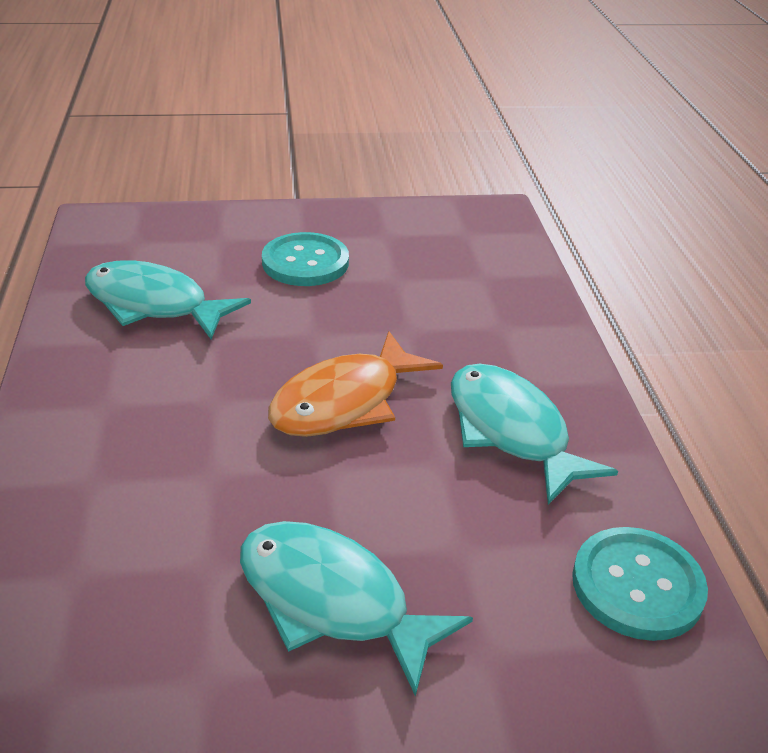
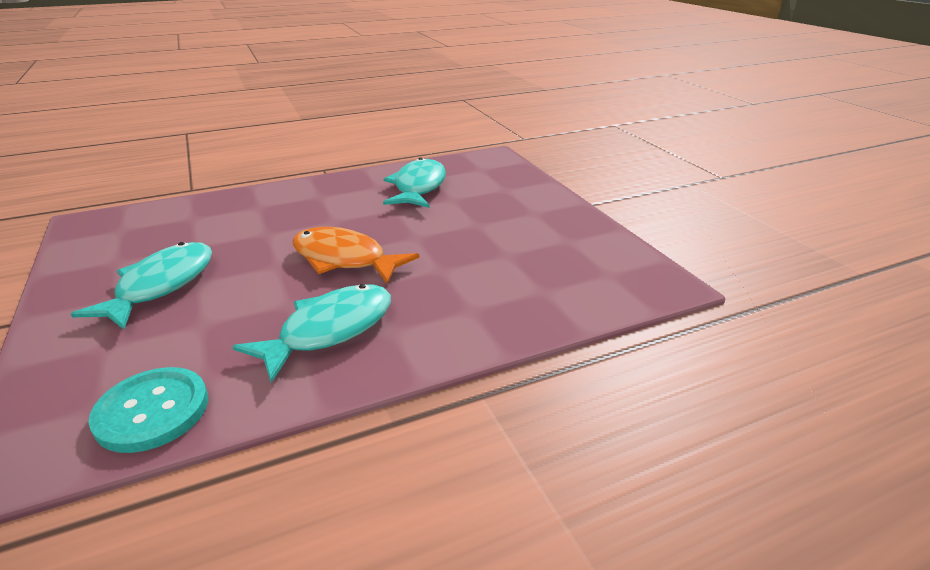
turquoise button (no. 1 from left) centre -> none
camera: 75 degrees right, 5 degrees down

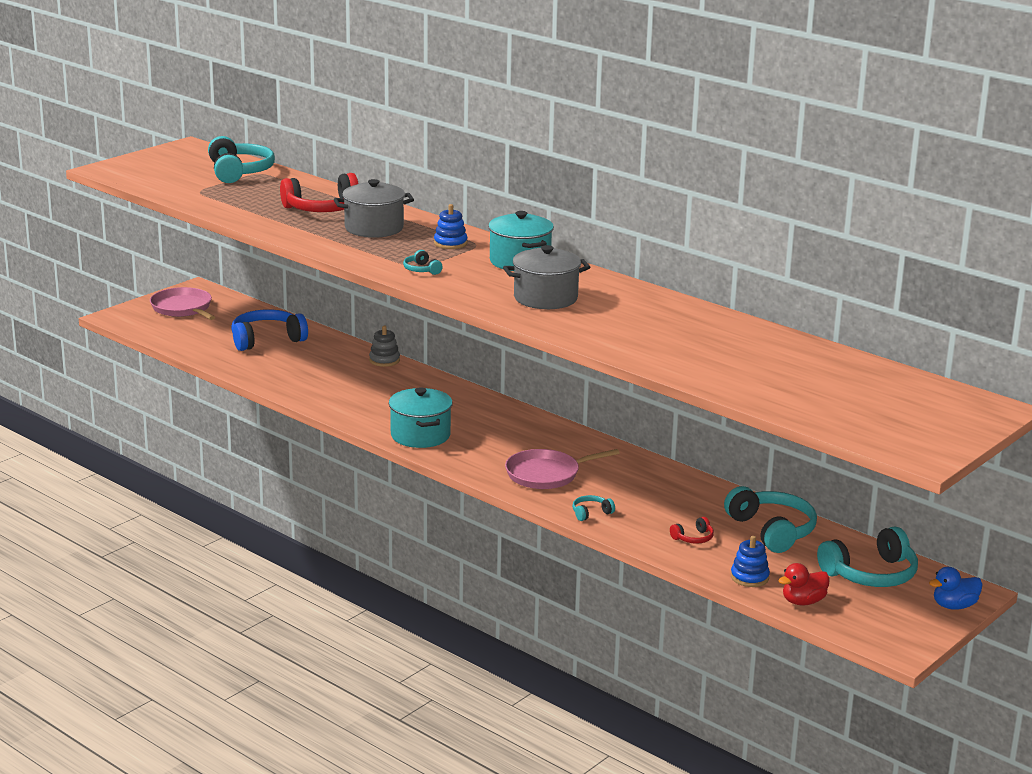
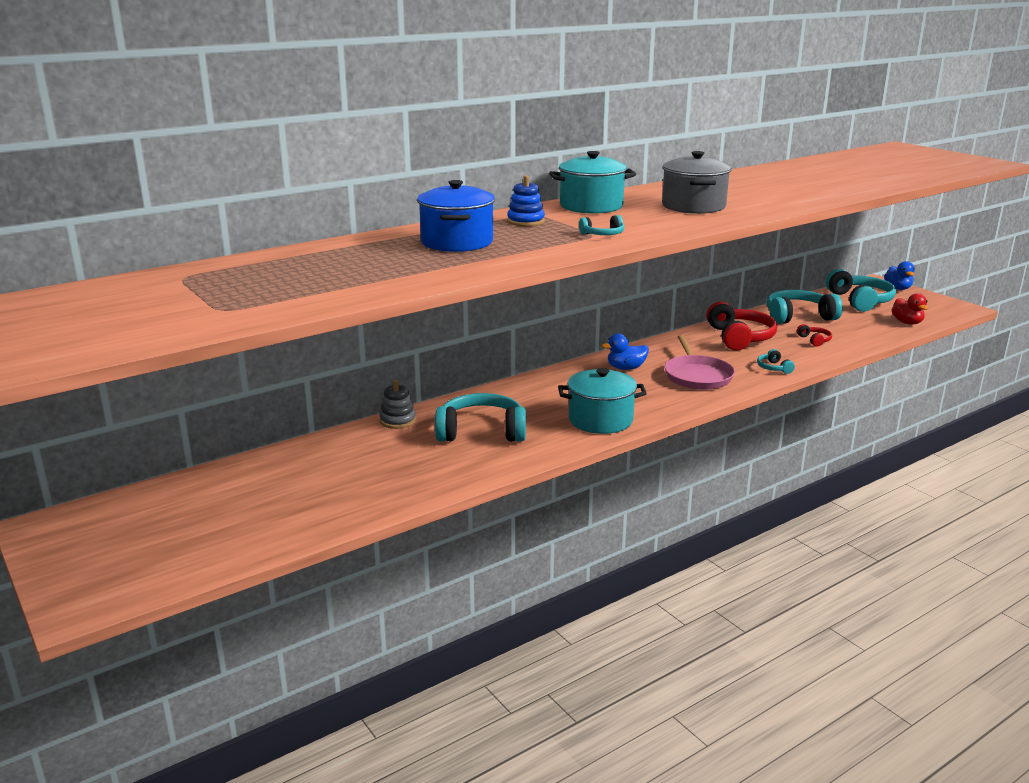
pink frying pan (no. 1 from left) middle left -> none
turquoise headphones (no. 1 from left) top left -> turquoise headphones (no. 1 from left) centre, relocated
royal blue headphones middle left -> none
crimson headphones (no. 1 from left) top left -> crimson headphones (no. 1 from left) middle right, relocated
ash-grey stockpot (no. 1 from left) top centre -> royal blue stockpot top centre
royal blue ring stacker (no. 2 from left) bottom right -> none
none -> royal blue toy duck (no. 1 from left) centre
camera: 75 degrees left, 0 degrees up

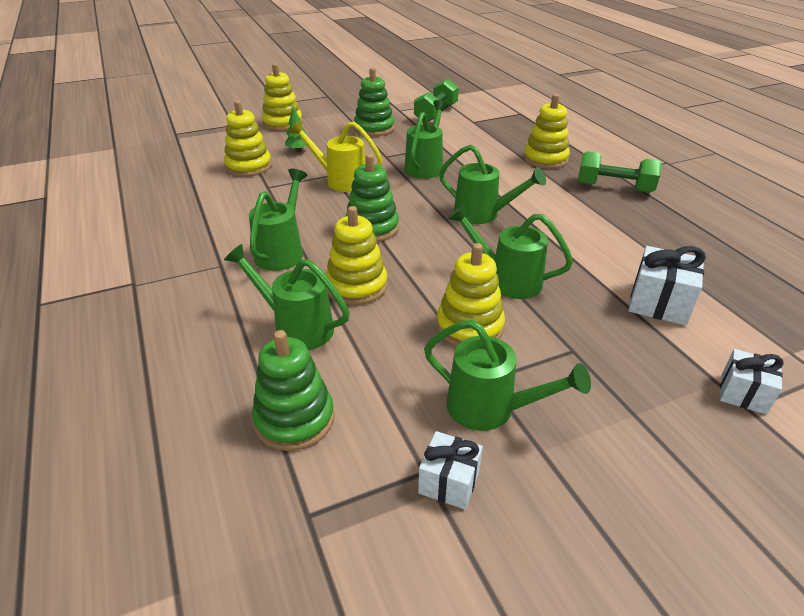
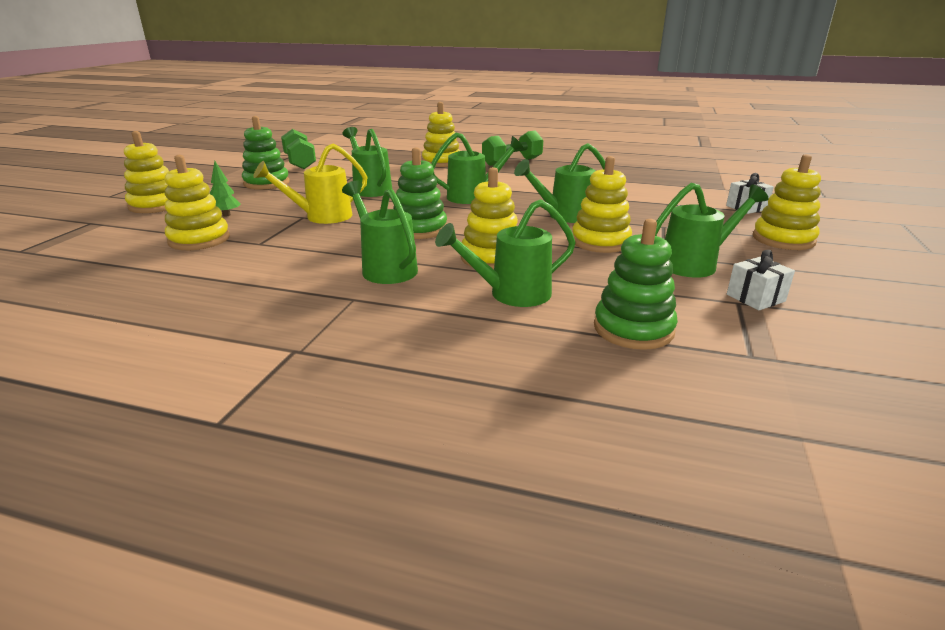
white gift (no. 2 from left) middle right -> none
none -> bright yellow ring stacker (no. 6 from left) top right
camera: 50 degrees left, 10 degrees down

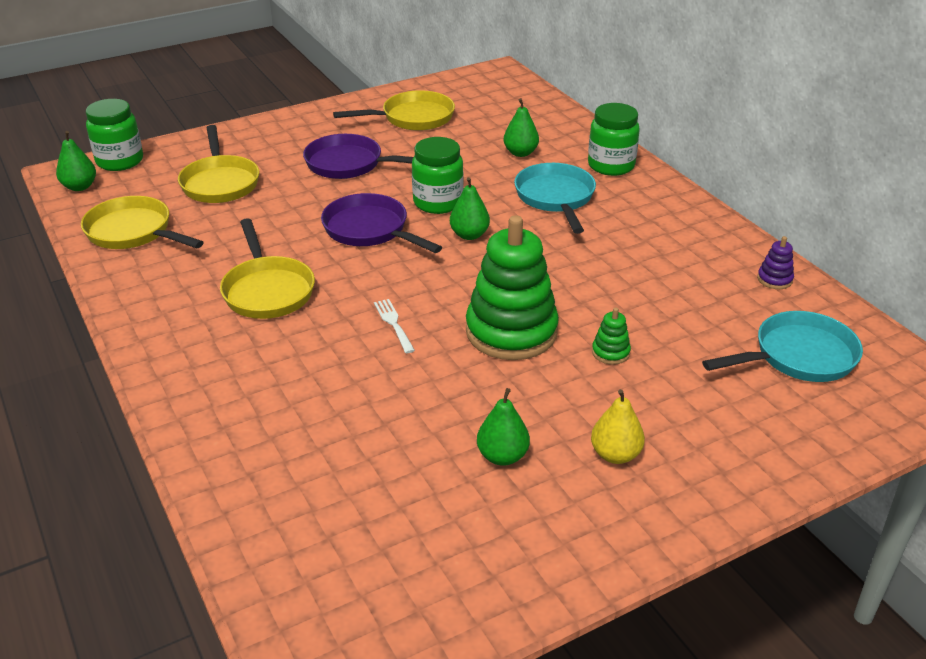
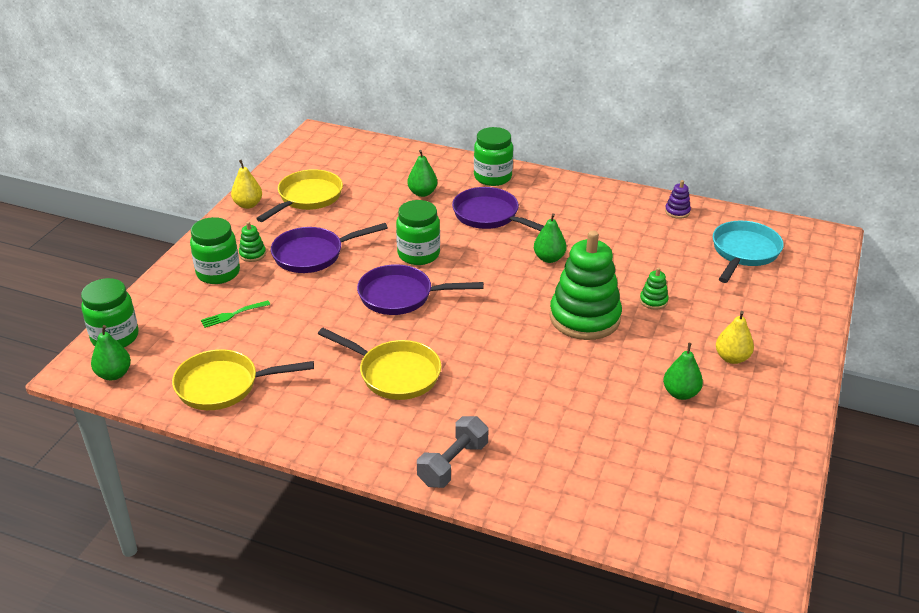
bright yellow frying pan (no. 2 from left) top left -> green dinner fork middle left
white dinner fork centre -> none
green pear (no. 2 from left in the first image) top centre -> green pear (no. 3 from left) centre, relocated
turquoise frying pan (no. 1 from left) top centre -> purple frying pan (no. 3 from left) centre
none -> green jam jar (no. 2 from left) middle left
none -> bright yellow pear (no. 1 from left) top left
none -> green ring stacker (no. 1 from left) middle left
none -> ash-grey hand weight bottom centre
camera: 40 degrees left, 0 degrees up

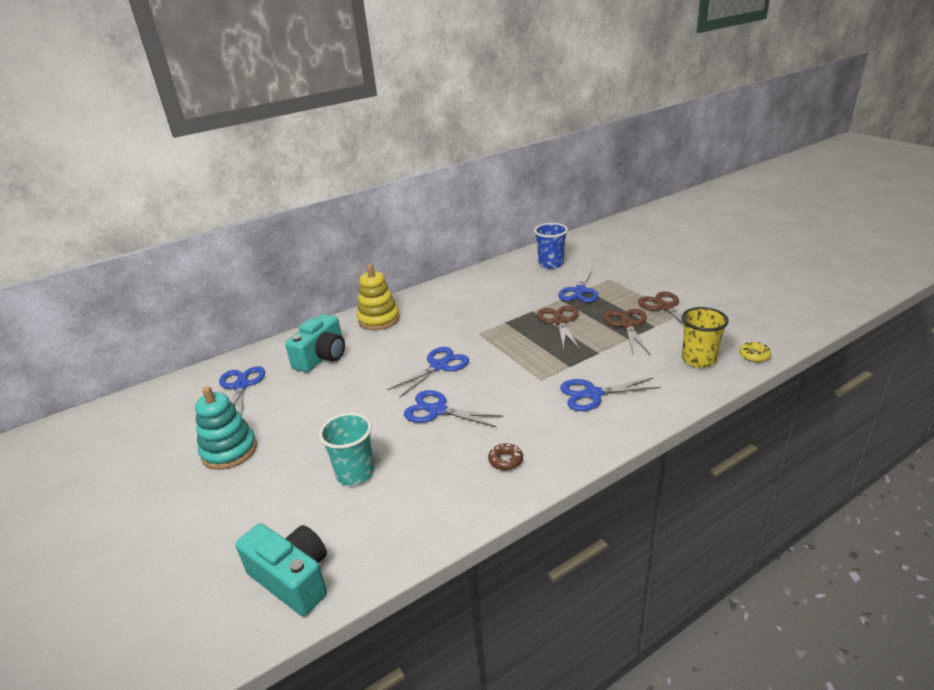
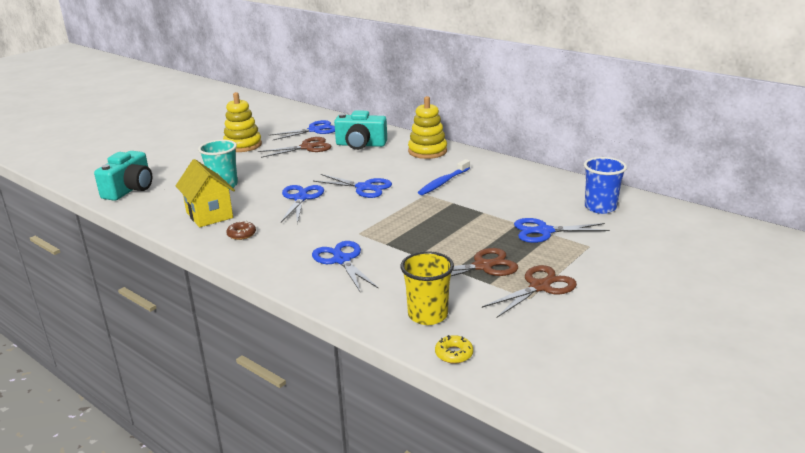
turquoise ring stacker middle left -> bright yellow ring stacker (no. 1 from left) top left
russet scissors (no. 1 from left) centre -> russet scissors (no. 1 from left) top centre, relocated
none -> bright yellow house middle left
none -> royal blue dental brush centre
camera: 70 degrees right, 5 degrees down

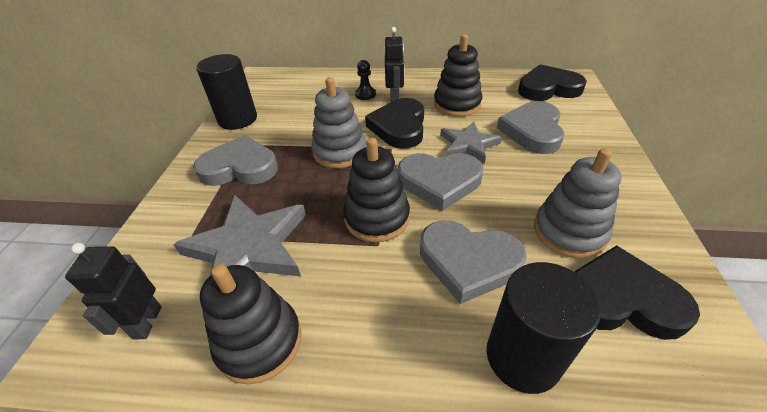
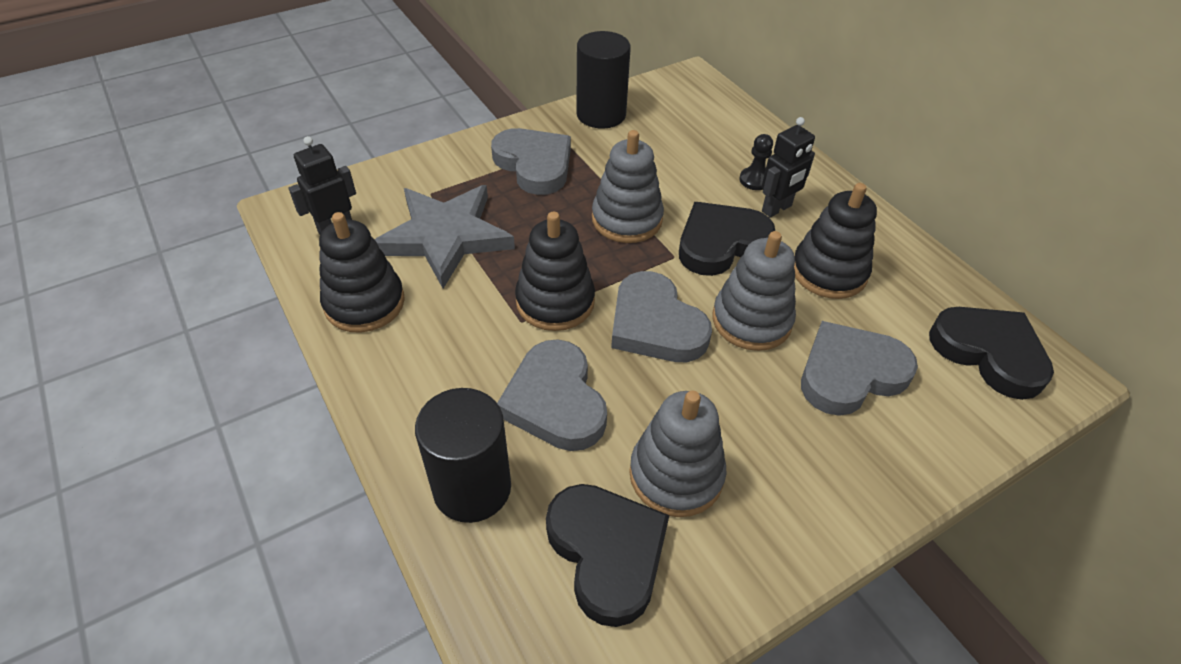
ash-grey five-pointed star (no. 2 from left) centre -> ash-grey ring stacker (no. 3 from left) centre
camera: 50 degrees right, 5 degrees up

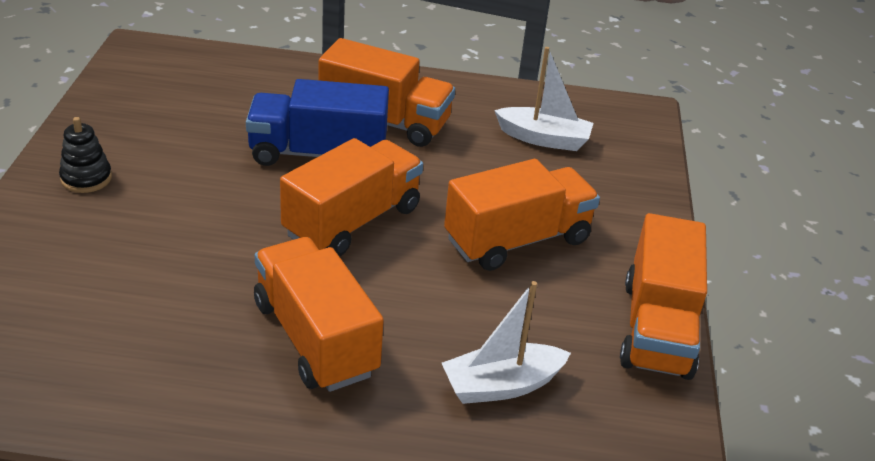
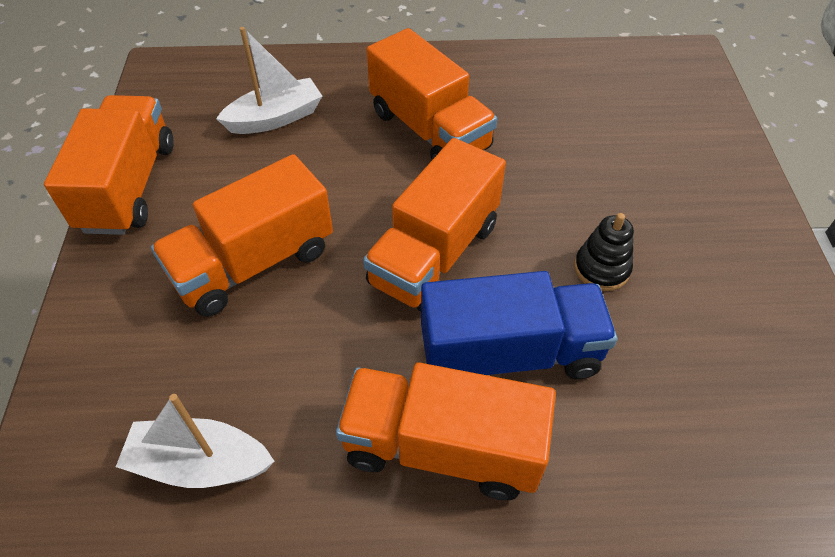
jet-black ring stacker middle left -> jet-black ring stacker middle right, relocated
camera: 175 degrees right, 15 degrees up

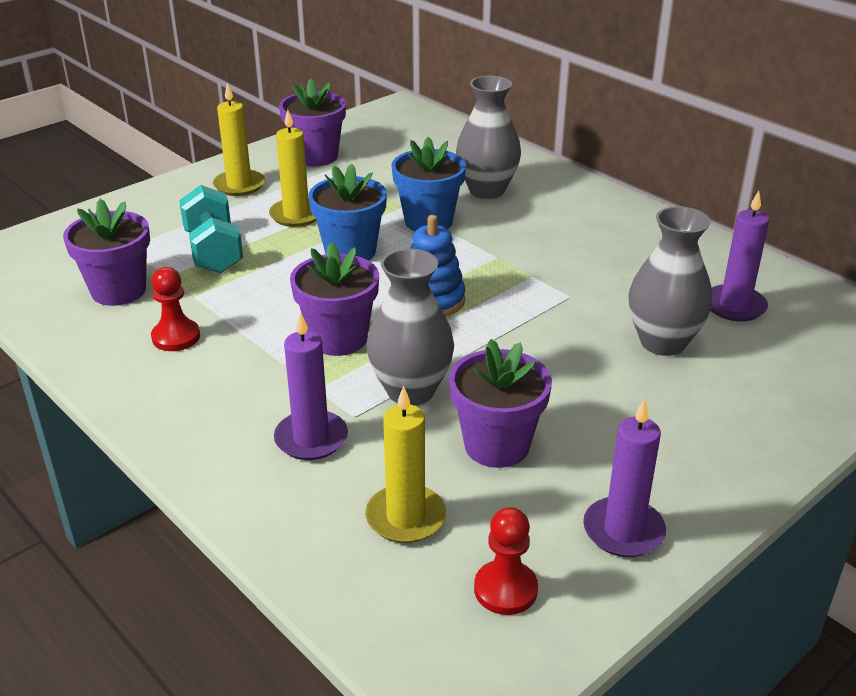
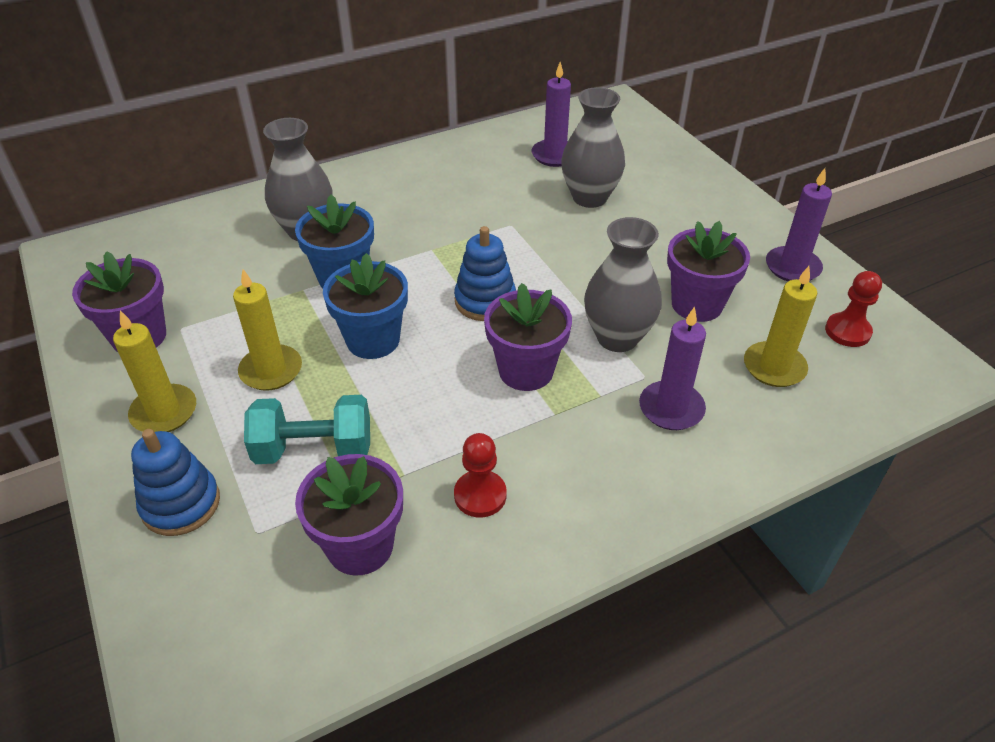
none -> royal blue ring stacker (no. 1 from left) middle left
camera: 75 degrees left, 10 degrees up

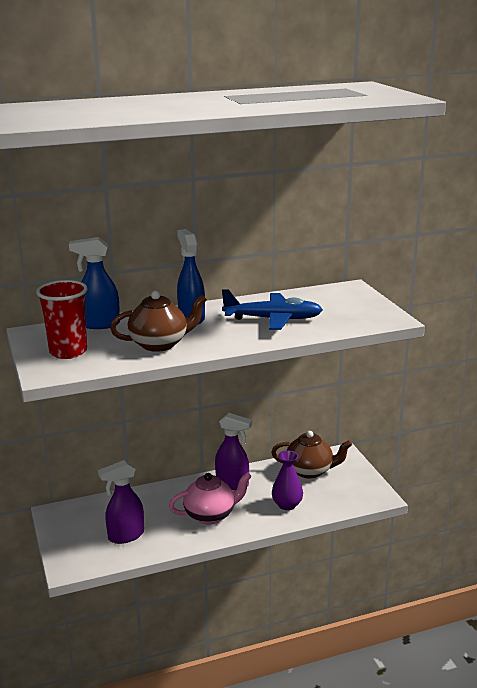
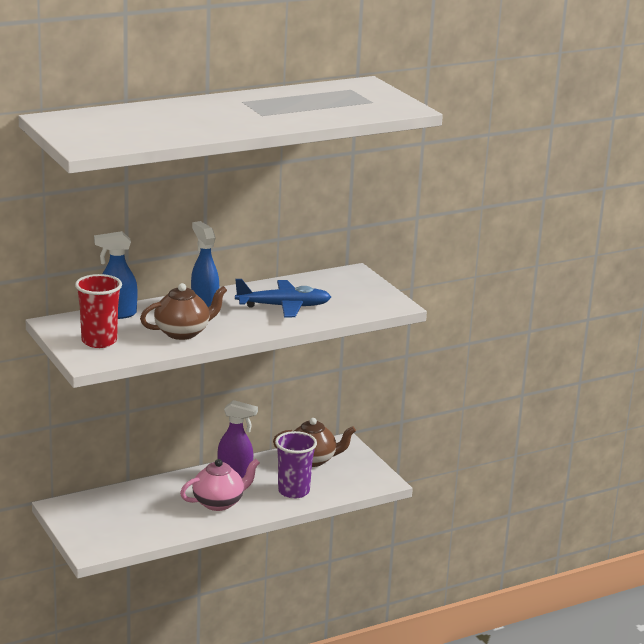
purple spray bottle (no. 1 from left) bottom left -> none
purple flower vase bottom centre -> purple tumbler bottom centre
camera: 10 degrees left, 0 degrees up

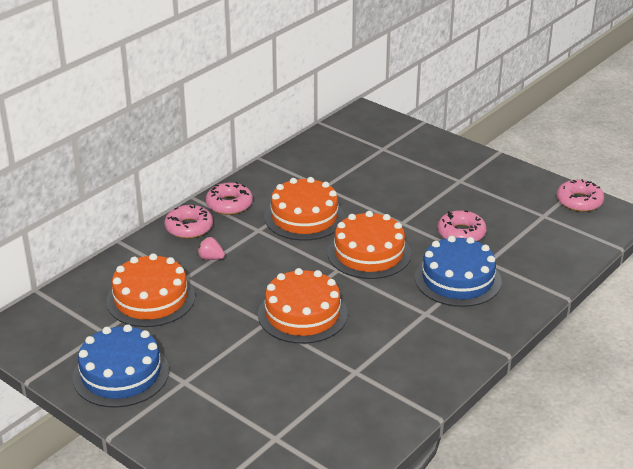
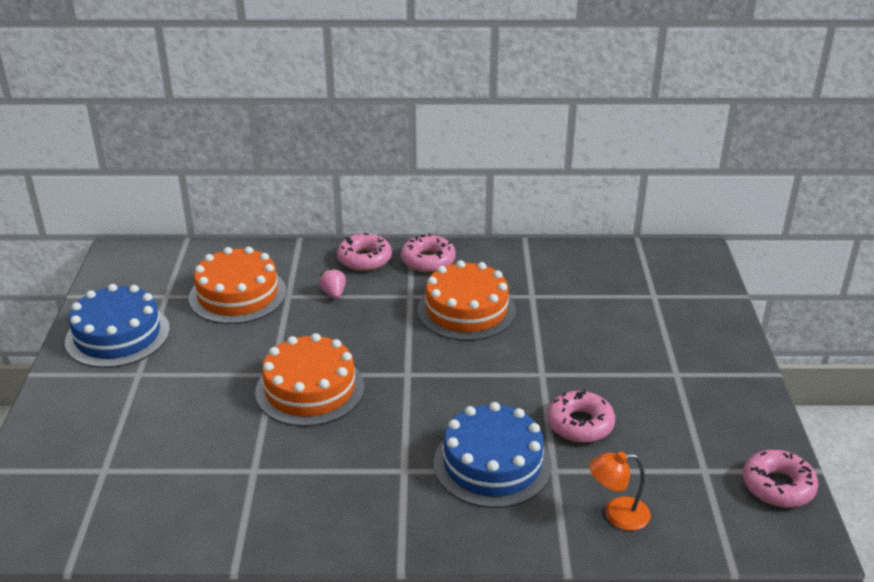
orange-coloured cake (no. 4 from left) centre -> none
none -> orange-coloured lamp bottom right
camera: 50 degrees right, 0 degrees up

